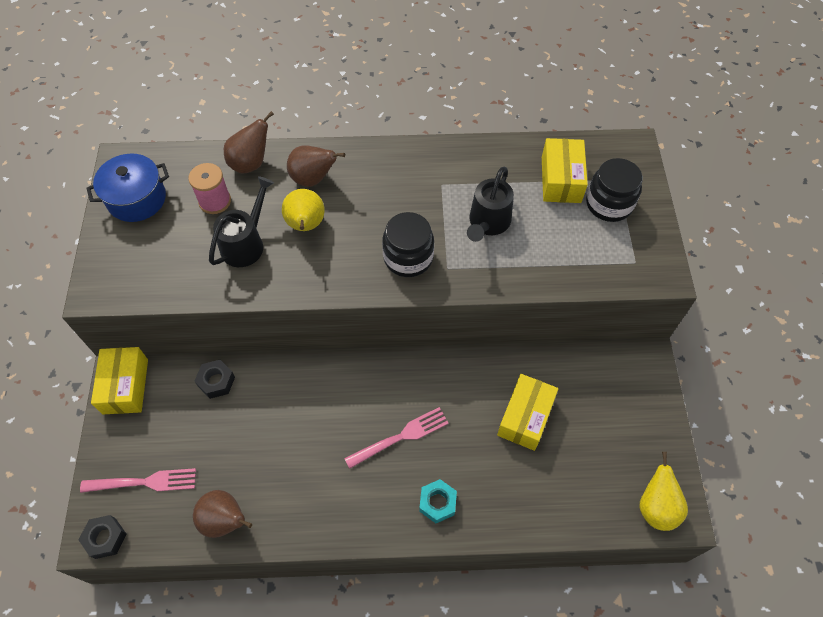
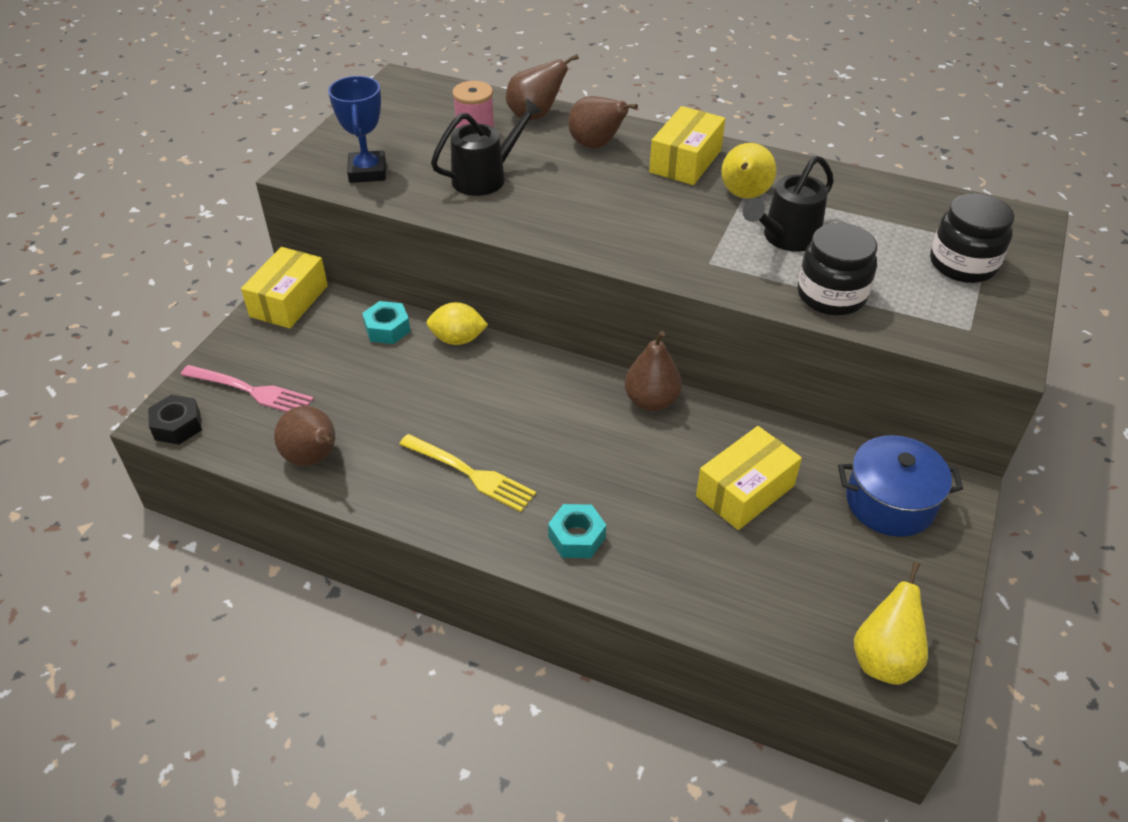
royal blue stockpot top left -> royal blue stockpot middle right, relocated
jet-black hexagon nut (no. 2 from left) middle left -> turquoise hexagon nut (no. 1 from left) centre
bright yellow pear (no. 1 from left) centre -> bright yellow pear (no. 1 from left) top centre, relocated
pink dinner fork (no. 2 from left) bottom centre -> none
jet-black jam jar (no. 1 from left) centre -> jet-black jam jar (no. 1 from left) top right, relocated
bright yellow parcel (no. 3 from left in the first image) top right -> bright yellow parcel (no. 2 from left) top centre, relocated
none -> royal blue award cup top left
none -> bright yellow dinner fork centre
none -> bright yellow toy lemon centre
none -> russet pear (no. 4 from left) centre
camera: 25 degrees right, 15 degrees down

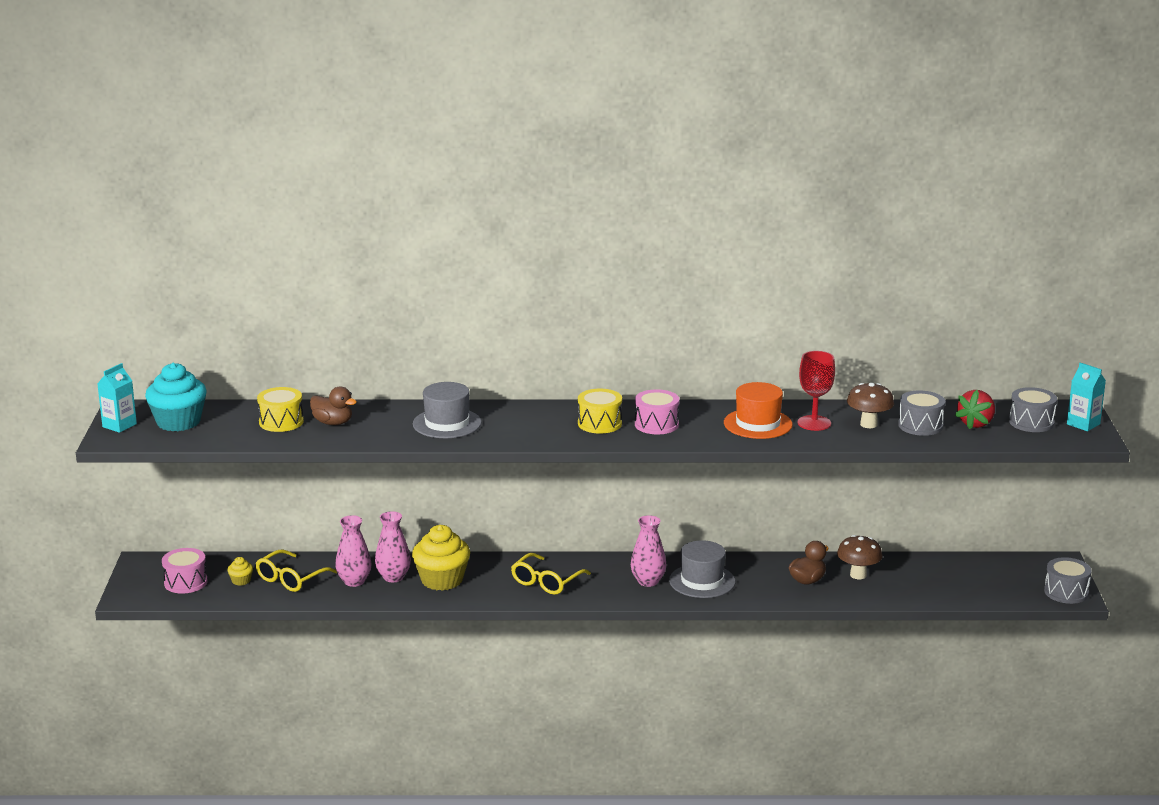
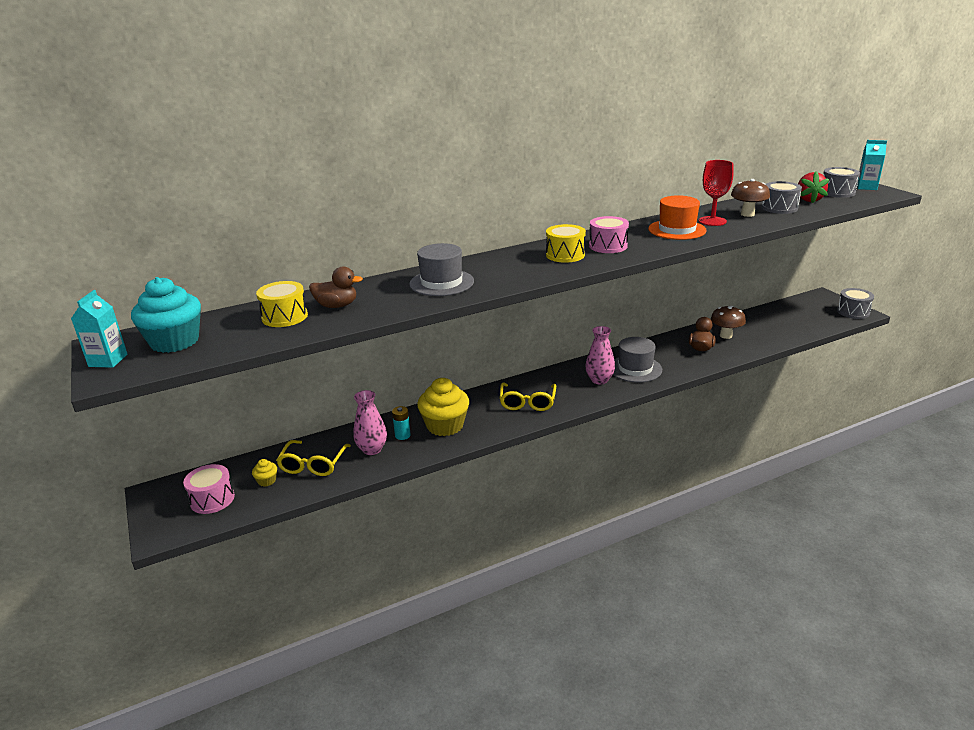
pink flower vase (no. 2 from left) bottom centre -> turquoise power cell centre
camera: 25 degrees left, 5 degrees up

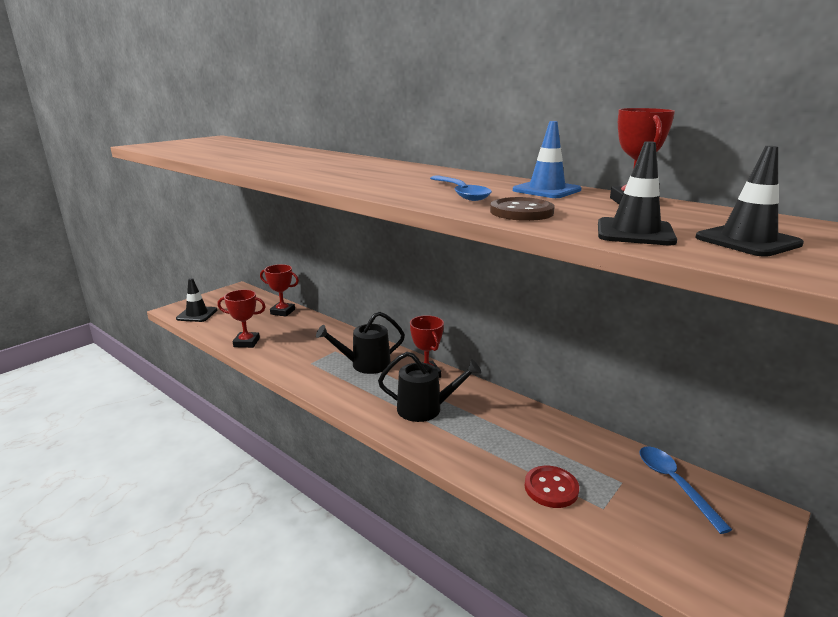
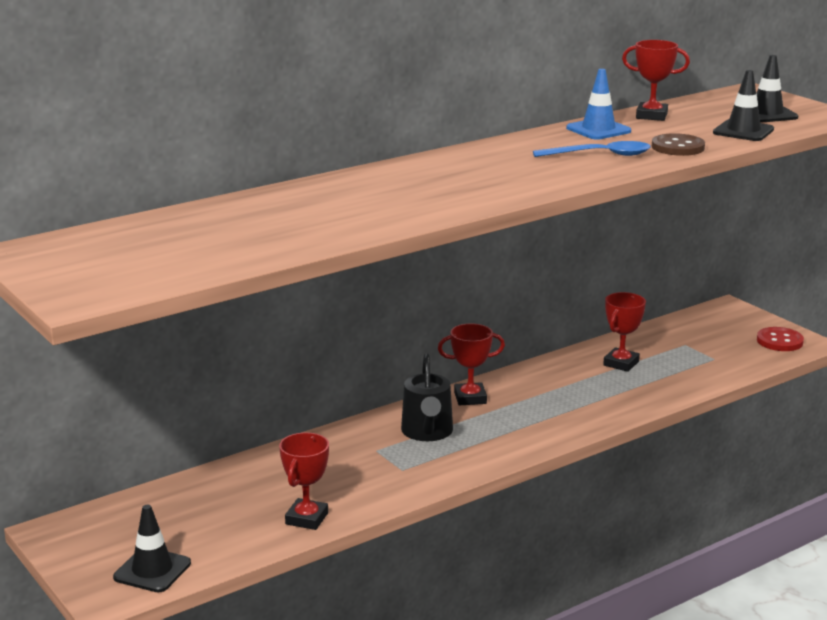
crimson award cup (no. 2 from left in the first image) middle left -> crimson award cup (no. 3 from left) middle right, relocated
jet-black watering pot (no. 2 from left) centre -> none
crimson button bottom centre -> crimson button middle right, relocated
royal blue teaspoon (no. 2 from left) bottom right -> none
camera: 75 degrees left, 0 degrees up

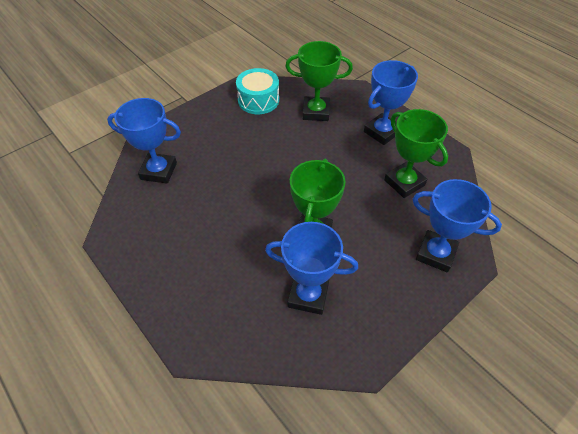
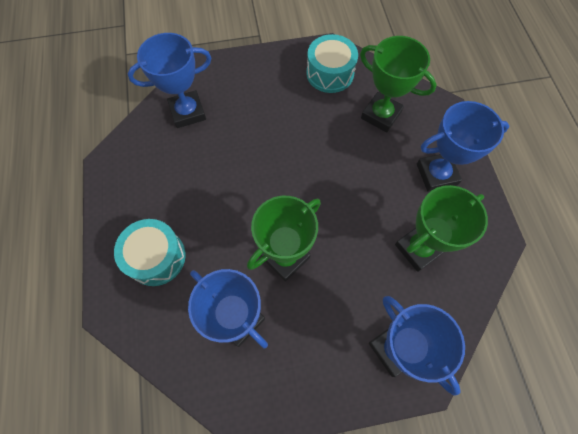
royal blue award cup (no. 1 from left) top left, 60 degrees counterclockwise
green award cup (no. 3 from left) middle right, 60 degrees clockwise
none -> turquoise drum (no. 1 from left) middle left
camera: 30 degrees right, 15 degrees up

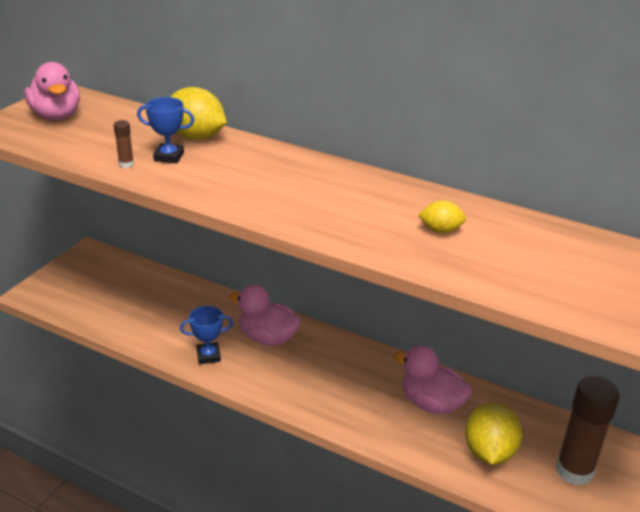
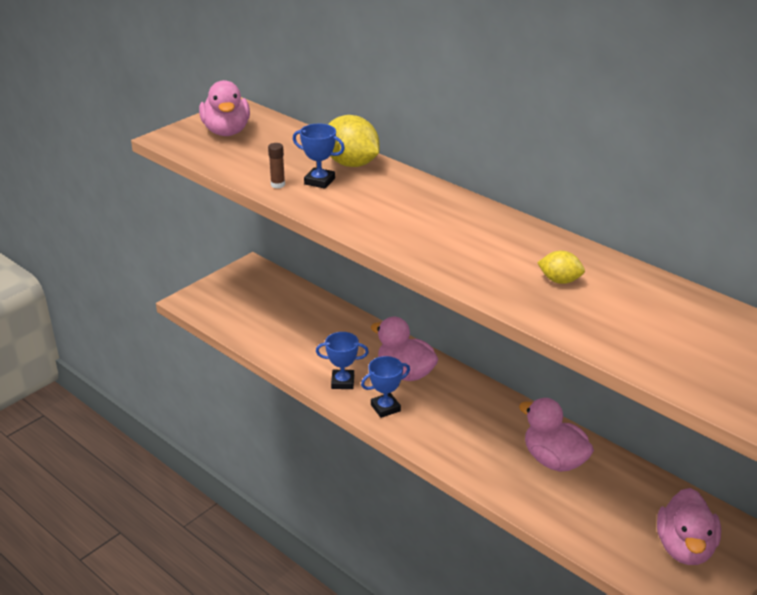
bright yellow toy lemon (no. 3 from left) bottom right -> none
russet glue (no. 2 from left) bottom right -> pink toy duck (no. 4 from left) bottom right
none -> royal blue award cup (no. 3 from left) centre
camera: 15 degrees right, 0 degrees up

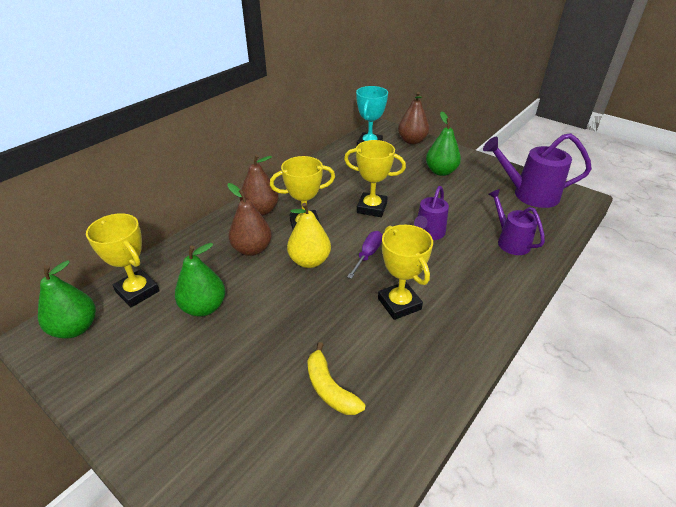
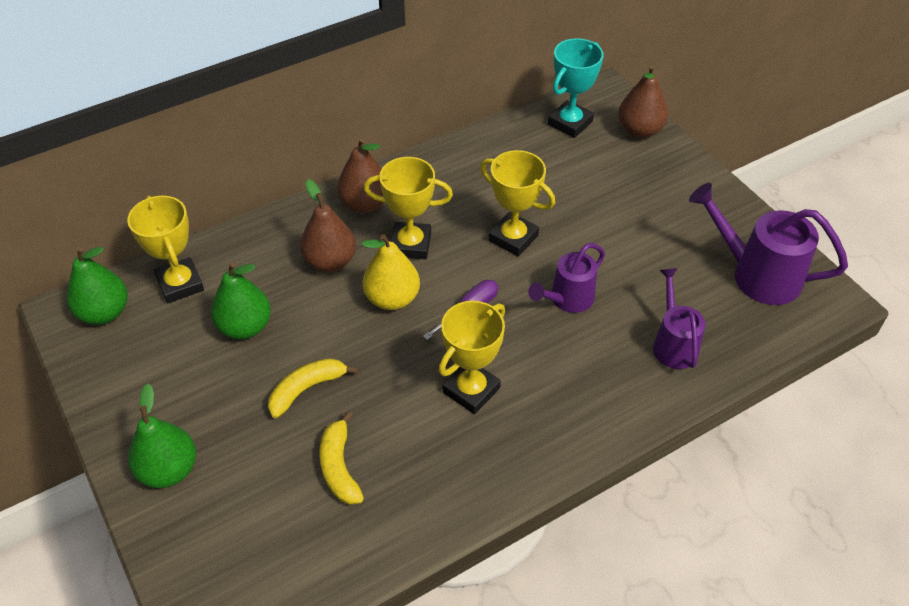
bright yellow award cup (no. 4 from left in the first image) centre -> bright yellow award cup (no. 3 from left) centre, 45 degrees clockwise
green pear (no. 3 from left in the first image) top centre -> green pear (no. 2 from left) bottom left, relocated
none -> bright yellow toy banana (no. 1 from left) centre
camera: 20 degrees right, 10 degrees up

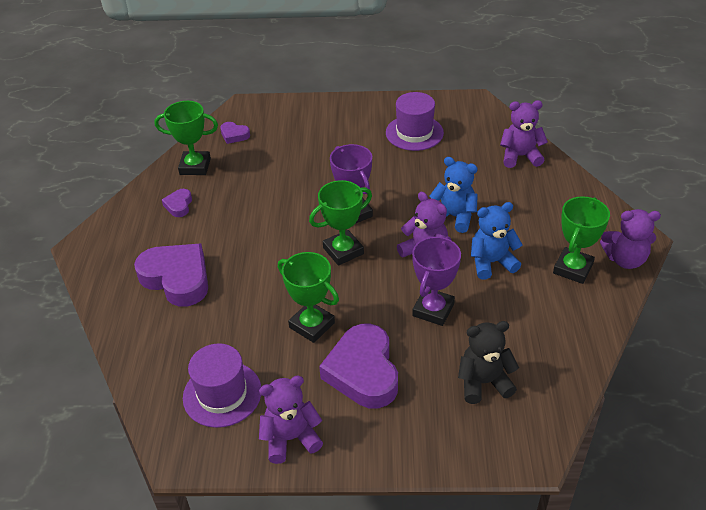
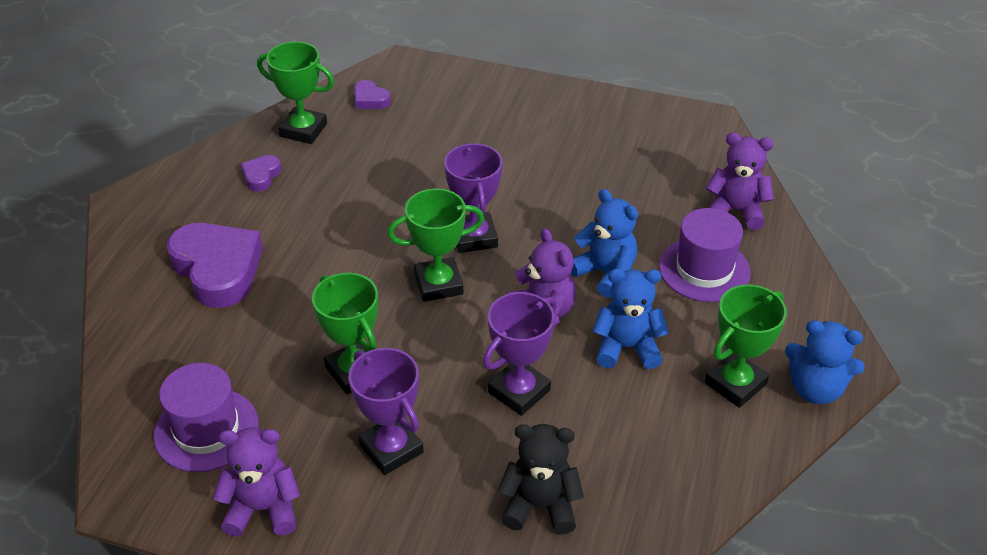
purple heart (no. 4 from left) bottom centre -> purple award cup (no. 1 from left) bottom centre
purple tall hat (no. 2 from left) top centre -> purple tall hat (no. 2 from left) middle right, relocated
purple stuffed bear (no. 4 from left) middle right -> royal blue stuffed bear (no. 3 from left) middle right
camera: 15 degrees right, 0 degrees up

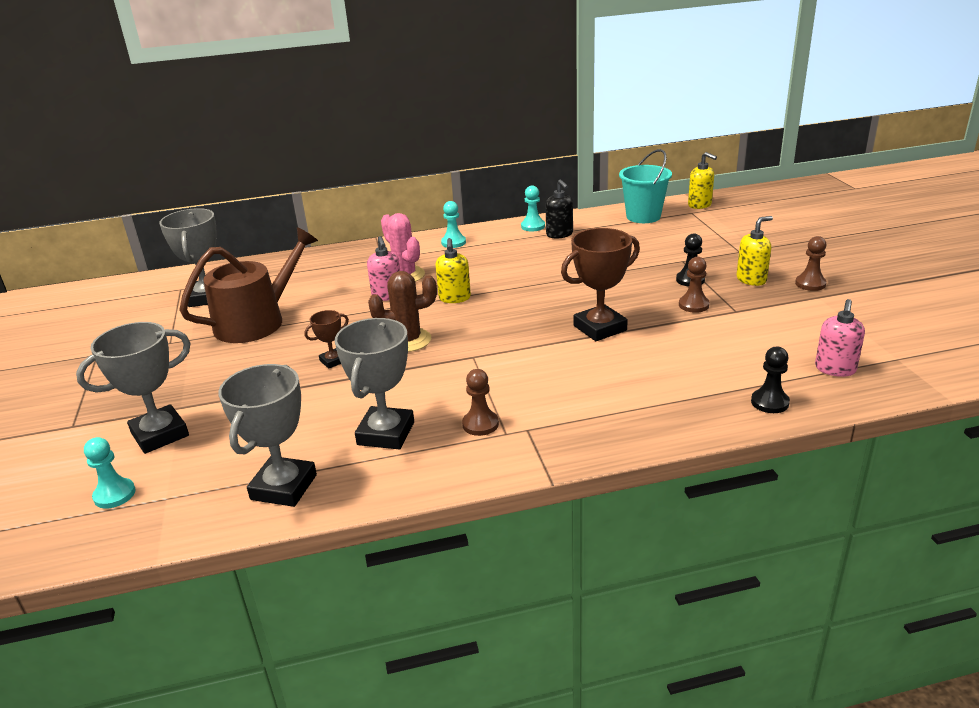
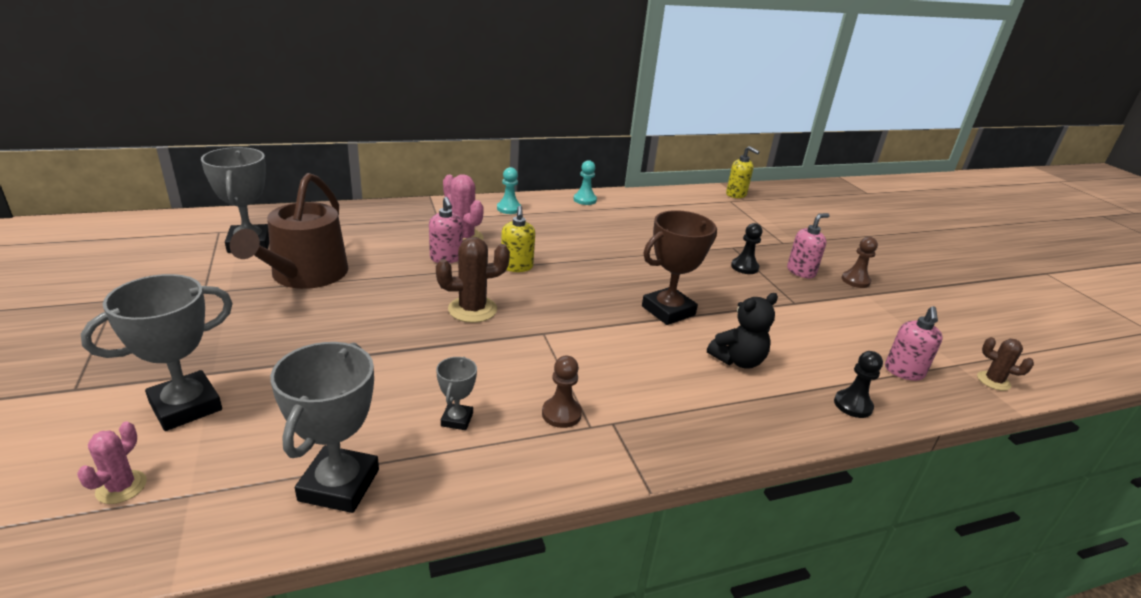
turquoise game pawn (no. 1 from left) bottom left -> pink cactus (no. 1 from left) bottom left
russet watering pot middle left, 150 degrees clockwise
russet award cup (no. 1 from left) middle left -> none
ash-grey award cup (no. 4 from left) centre, x0.51
jet-black soap dispenser top centre -> none
turquoise pail top centre -> none
russet game pawn (no. 2 from left) middle right -> none
bright yellow soap dispenser (no. 3 from left) middle right -> pink soap dispenser (no. 2 from left) middle right
none -> jet-black stuffed bear centre
none -> russet cactus (no. 2 from left) middle right
camera: 10 degrees left, 0 degrees up

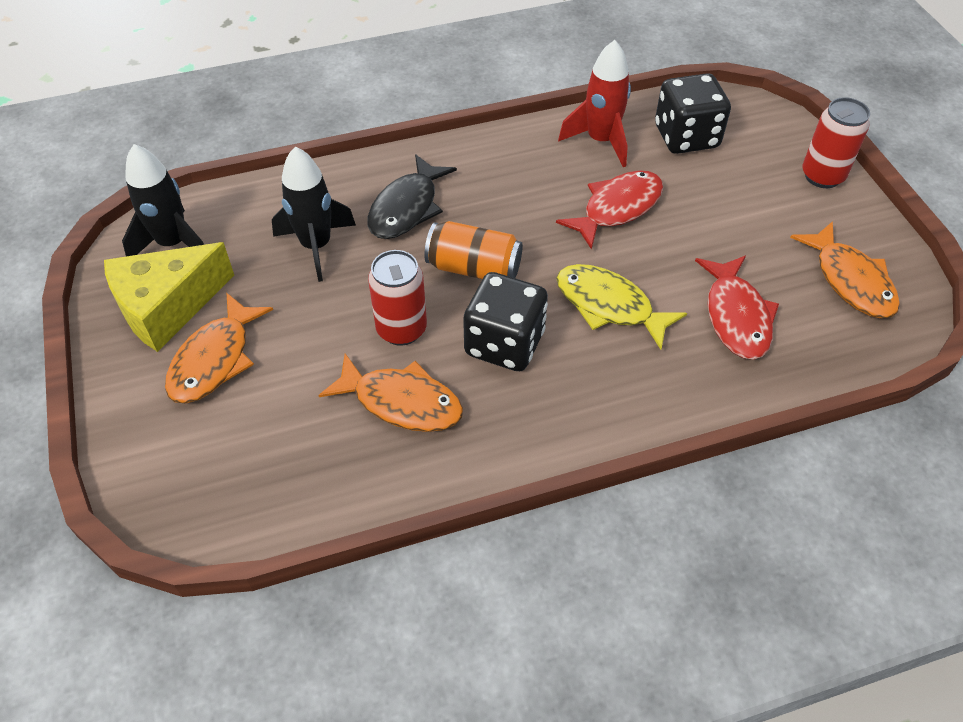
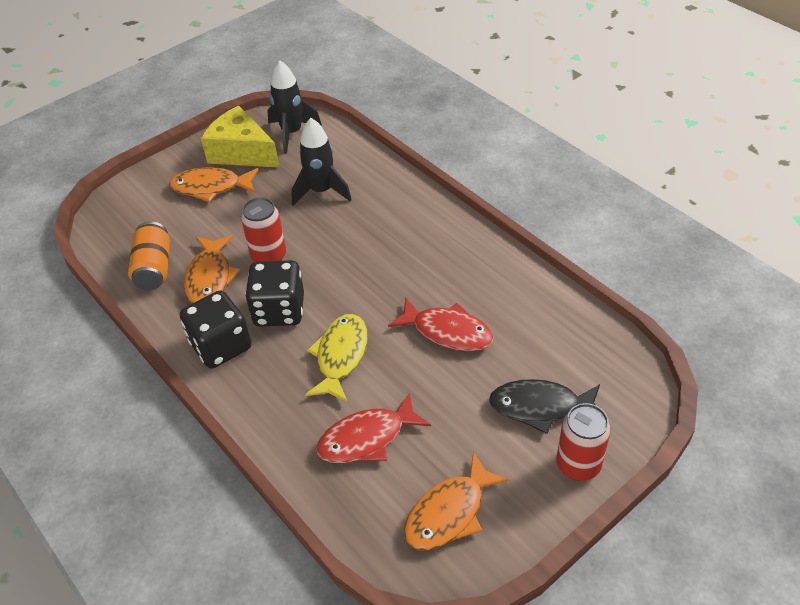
jet-black toy fish top centre -> jet-black toy fish bottom right, relocated
orange-coloured can centre -> orange-coloured can middle left, relocated
crimson rocket top centre -> none
jet-black die (no. 2 from left in the first image) top right -> jet-black die (no. 1 from left) middle left, relocated
camera: 70 degrees right, 5 degrees down

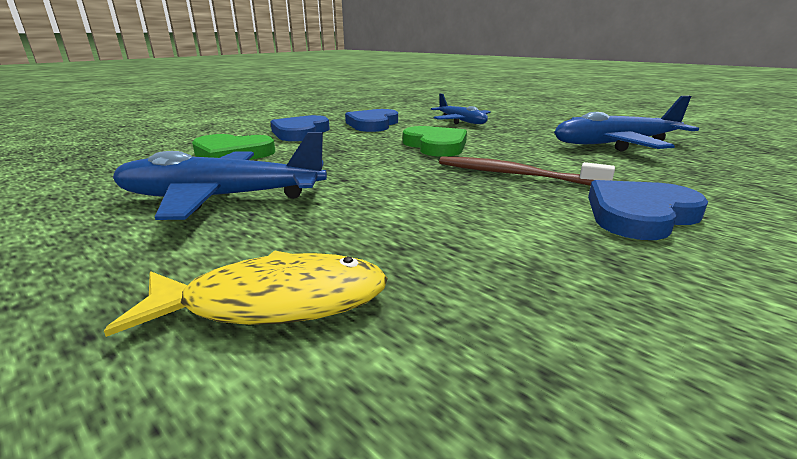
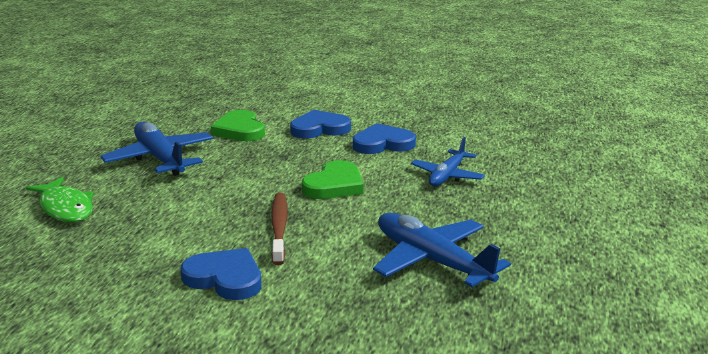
bright yellow toy fish middle left -> green toy fish middle left
camera: 60 degrees right, 0 degrees up

